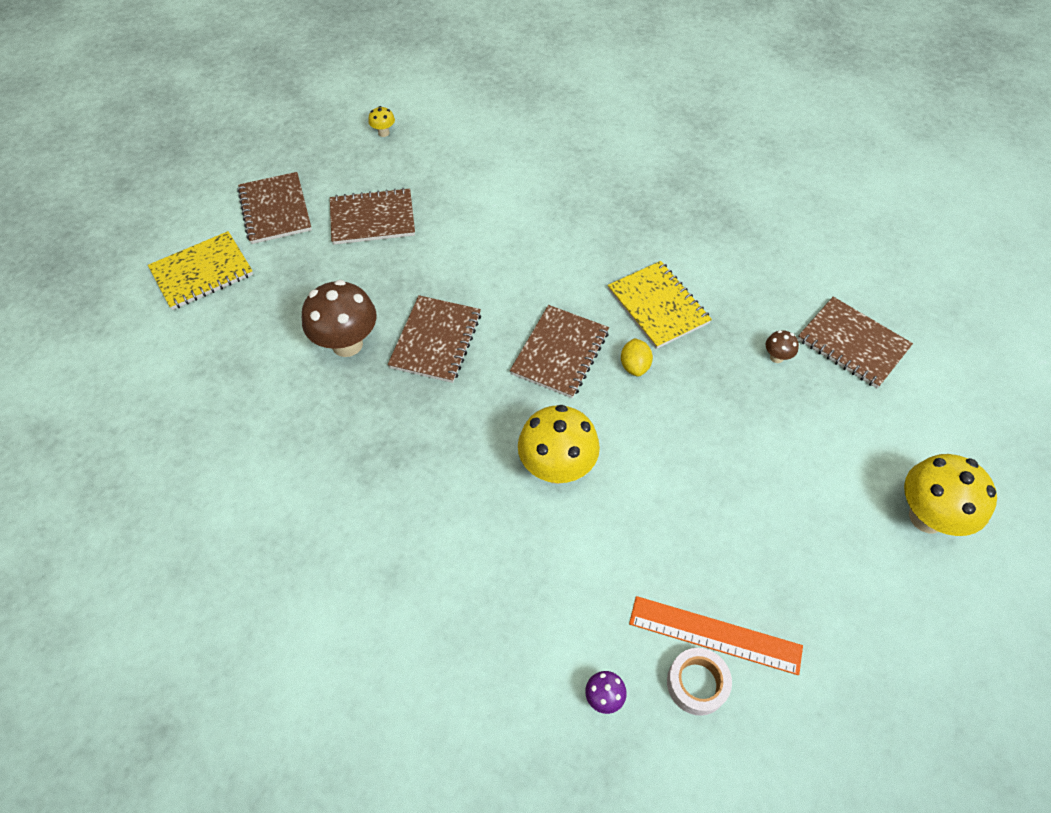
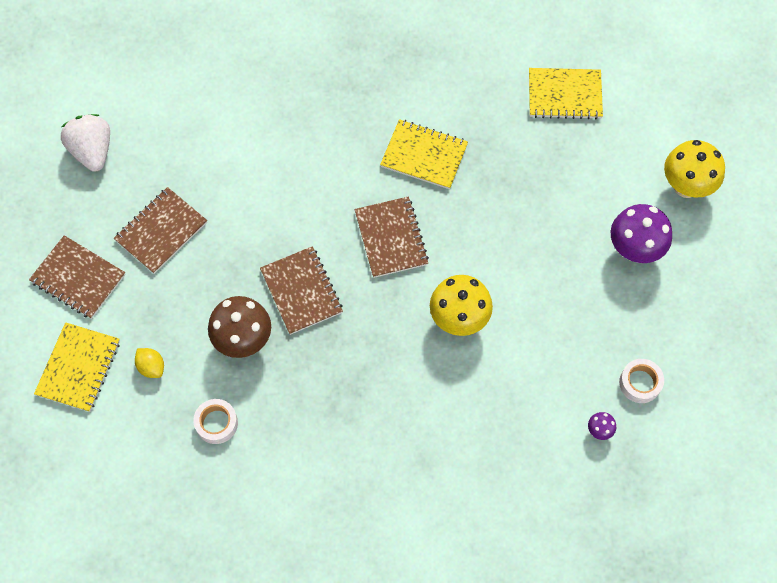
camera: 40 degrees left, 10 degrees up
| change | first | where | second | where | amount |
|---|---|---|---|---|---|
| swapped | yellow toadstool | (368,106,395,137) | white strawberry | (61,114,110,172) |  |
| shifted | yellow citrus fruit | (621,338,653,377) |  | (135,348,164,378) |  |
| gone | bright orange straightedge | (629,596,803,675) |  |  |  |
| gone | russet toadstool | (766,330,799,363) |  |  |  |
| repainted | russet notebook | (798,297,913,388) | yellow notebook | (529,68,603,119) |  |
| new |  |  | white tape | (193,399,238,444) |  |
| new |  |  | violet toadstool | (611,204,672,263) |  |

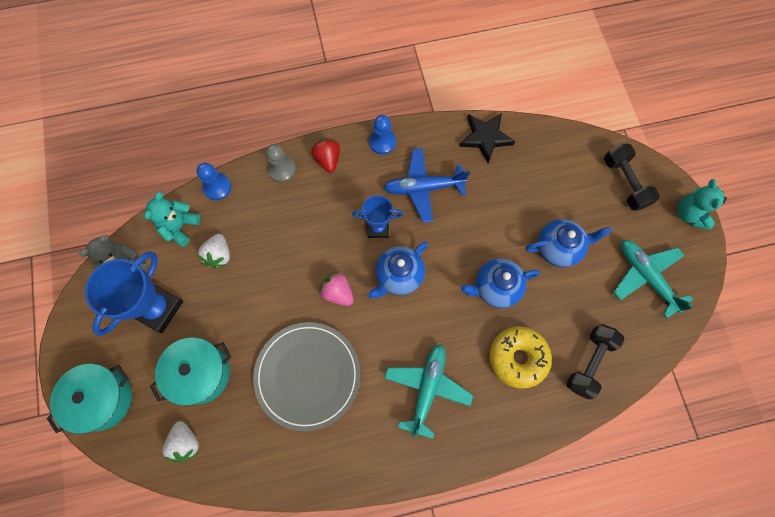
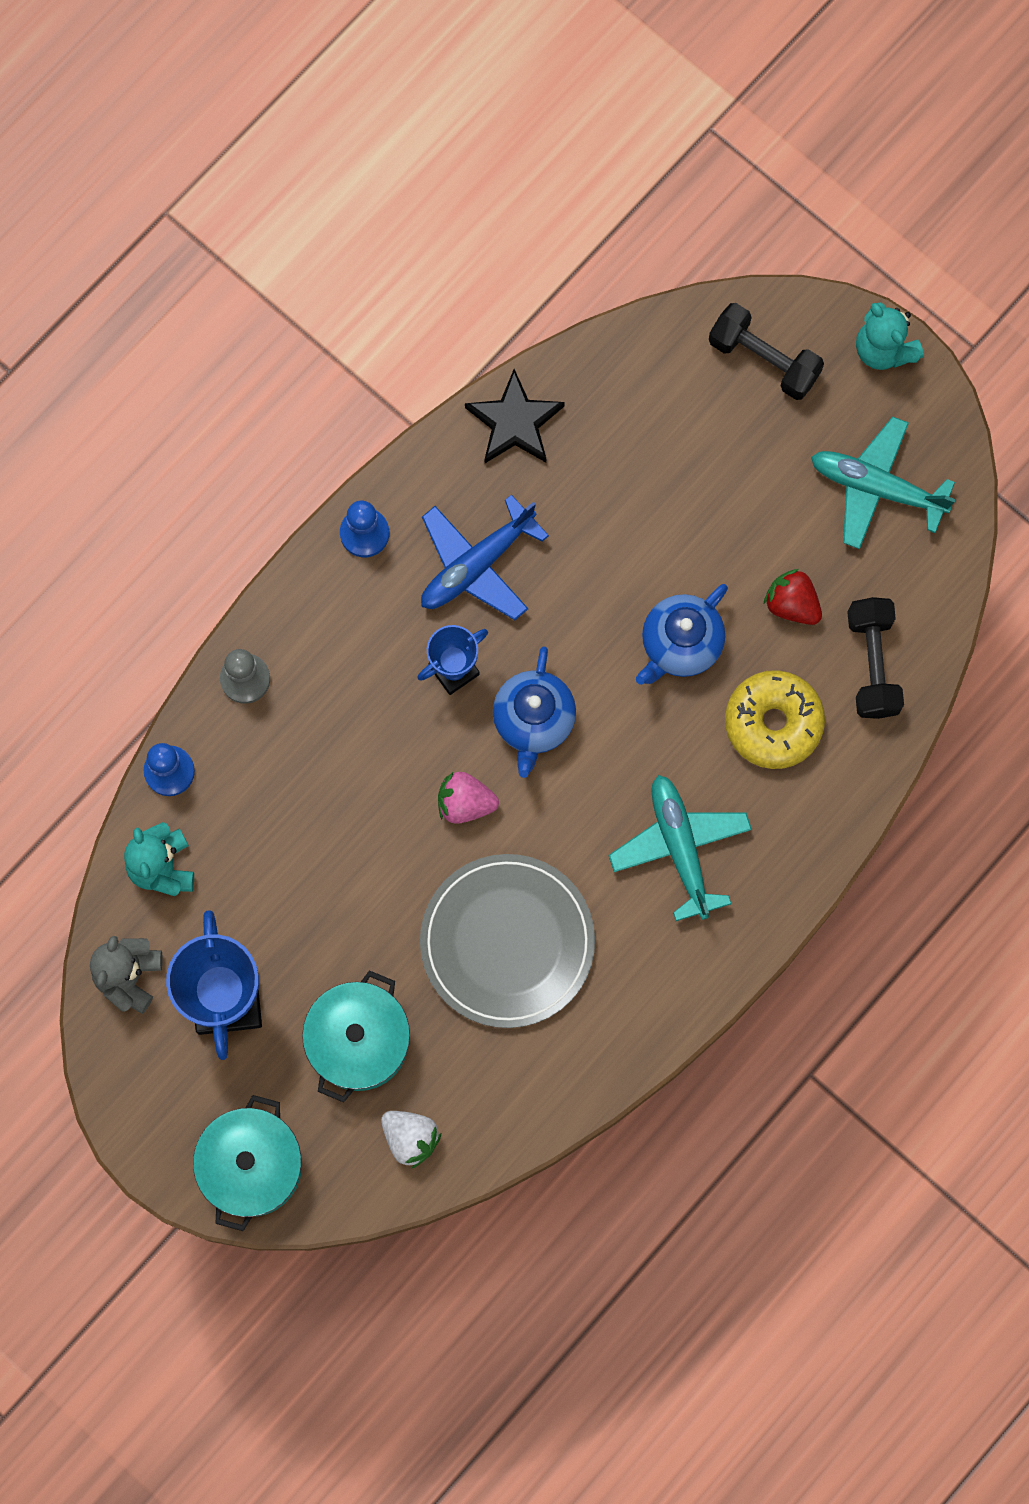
camera: 35 degrees left, 5 degrees up
| change | first | where | second | where | amount |
|---|---|---|---|---|---|
| gone | white strawberry | (197,234,230,269) |  |  |  |
| shifted | red strawberry | (311,139,340,173) |  | (764,569,822,625) |  |
| gone | royal blue tea pot | (525,219,612,267) |  |  |  |

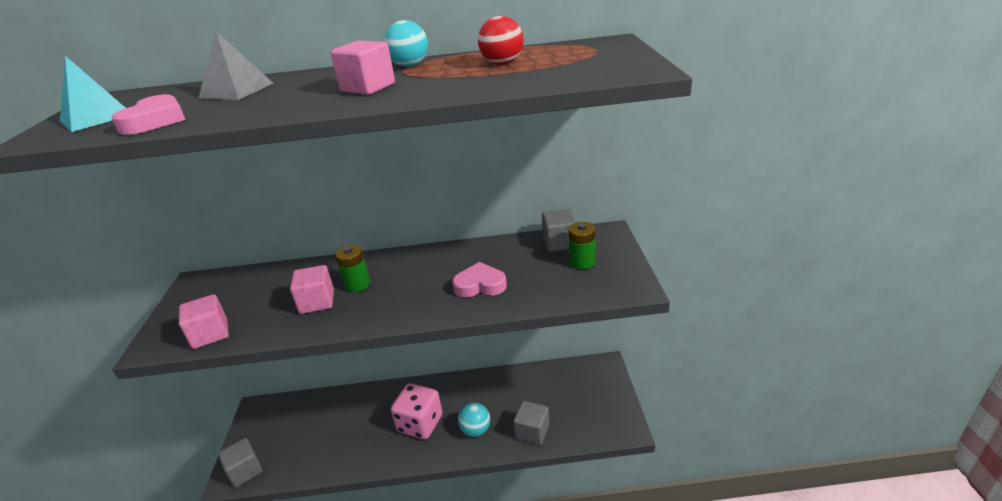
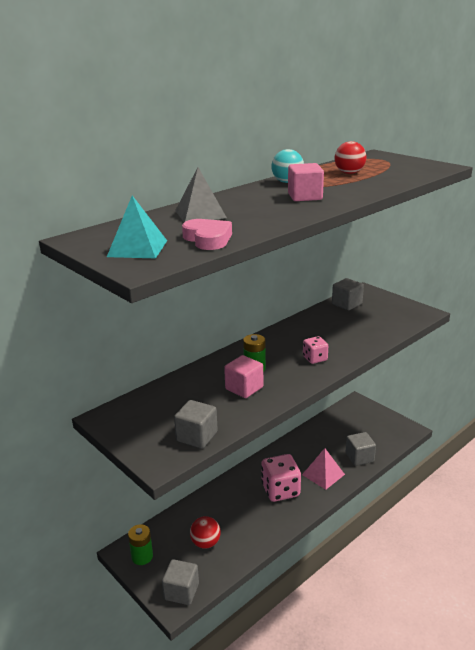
camera: 40 degrees left, 5 degrees down
| change | first | where | second | where | amount |
|---|---|---|---|---|---|
| repainted | rosy solid cube | (179,294,229,349) | ash-grey solid cube | (174,400,218,449) |  |
| gone | rosy heart | (452,262,507,298) |  |  |  |
| swapped | aqua play ball | (458,403,490,437) | rosy pyramid | (302,448,345,490) |  |
| shifted | leaf-green power cell | (569,222,595,269) |  | (128,524,153,565) |  |
| new |  |  | red play ball | (190,516,220,549) |  |
| new |  |  | rosy die | (303,336,328,364) |  |

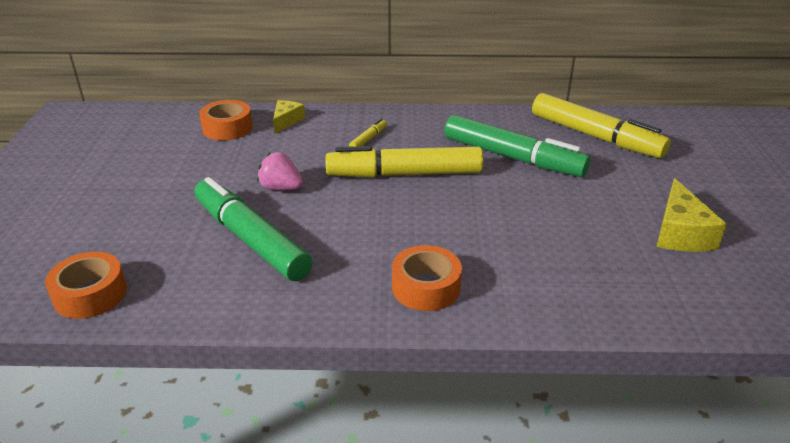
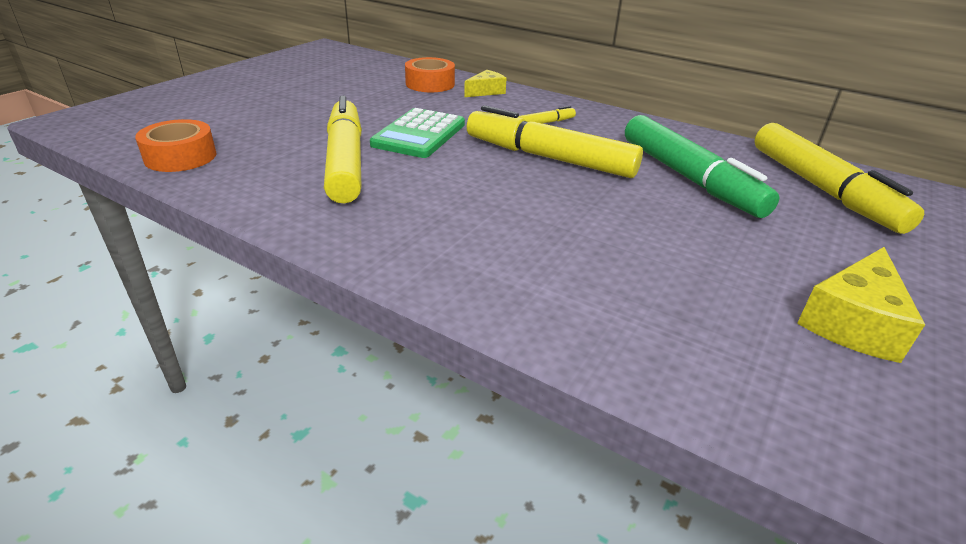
camera: 30 degrees right, 0 degrees up
| change | first | where | second | where | amount |
|---|---|---|---|---|---|
| repainted | leaf-green felt pen | (194,177,312,281) | yellow felt pen | (324,96,362,204) |  |
| swapped | rosy strawberry | (257,152,303,191) | leaf-green adding machine | (370,108,465,158) |  |
| gone | bright orange tape | (392,245,462,311) |  |  |  |

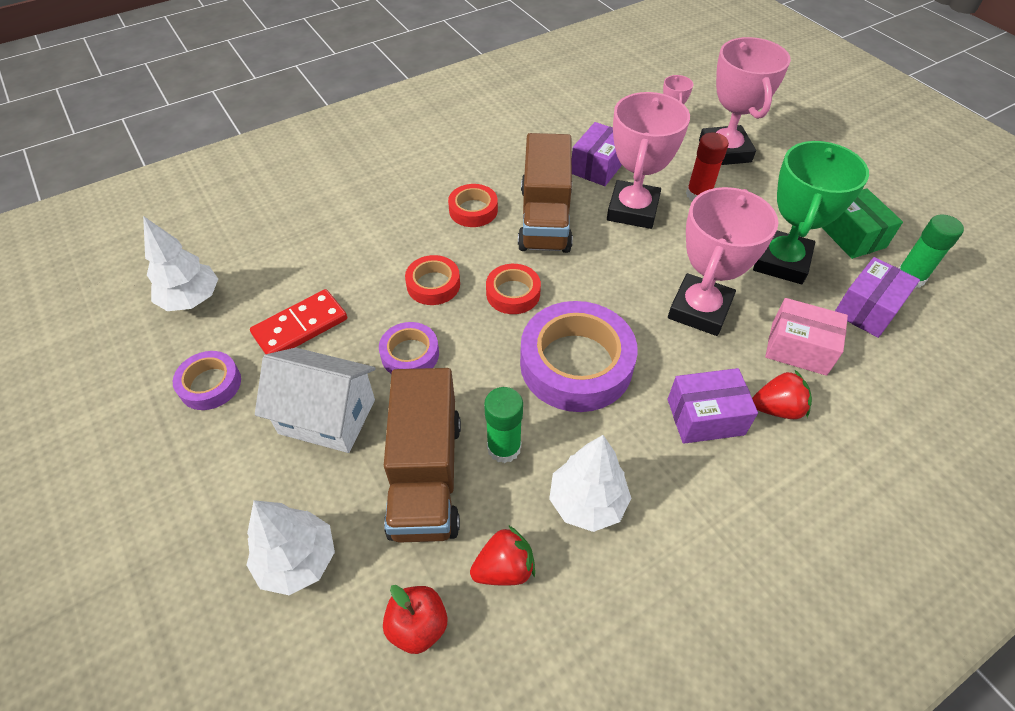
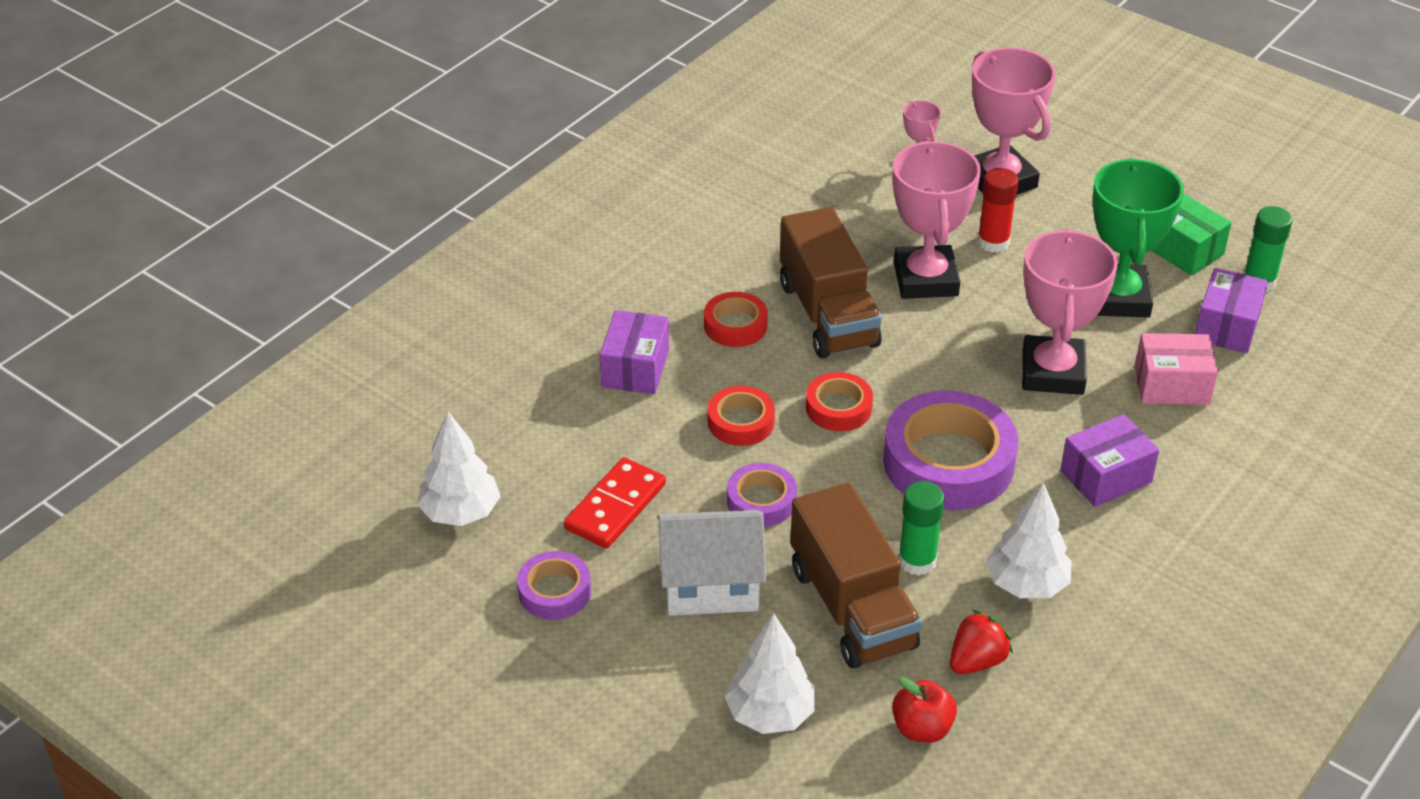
camera: 20 degrees left, 10 degrees down
| change | first | where | second | where | amount |
|---|---|---|---|---|---|
| shifted | violet box | (572,122,622,186) |  | (600,310,669,394) |  |
| gone | red strawberry | (752,370,812,419) |  |  |  |

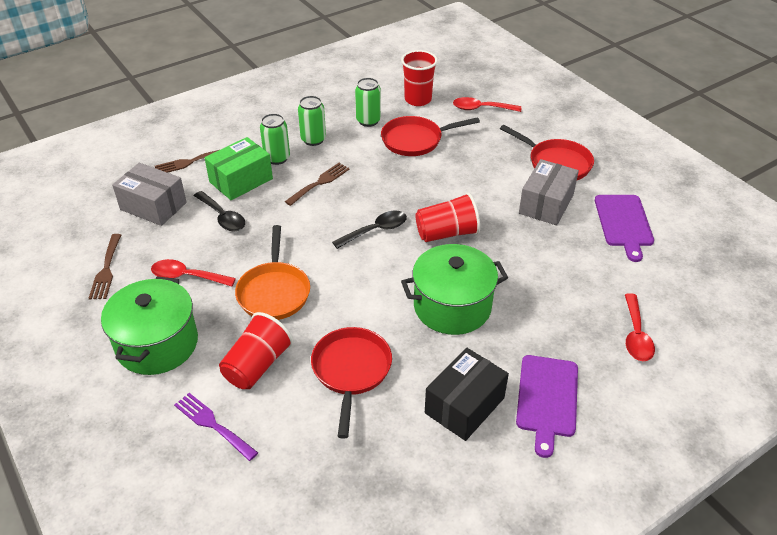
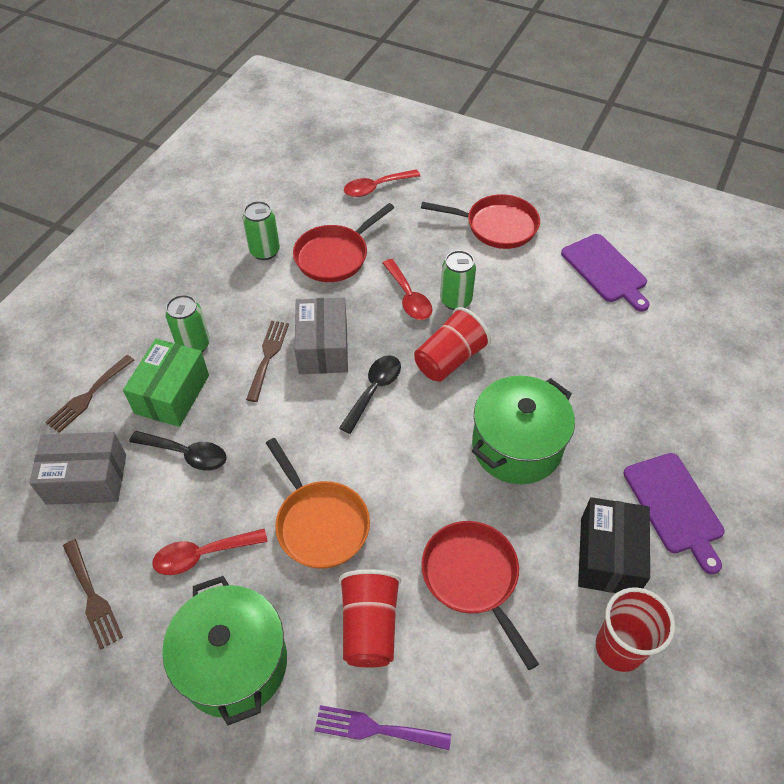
camera: 30 degrees left, 10 degrees up
| change | first | where | second | where | amount |
|---|---|---|---|---|---|
| shifted | leaf-green can | (298,96,326,146) |  | (440,250,476,310) |  |
| shifted | red cup | (401,50,438,106) |  | (596,588,675,672) |  |
| shifted | ash-grey box | (519,159,579,226) |  | (295,298,348,374) |  |
| shifted | red tablespoon | (625,293,655,361) |  | (383,259,432,320) |  |

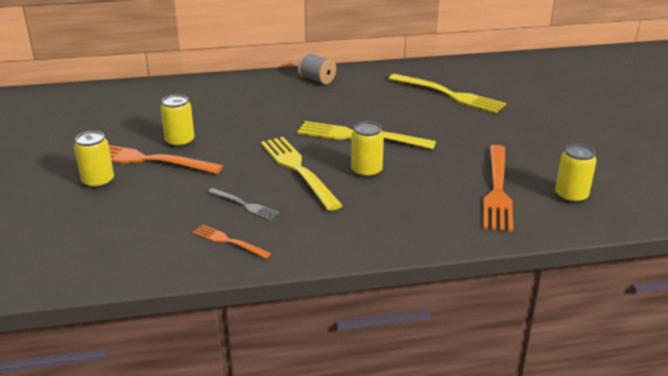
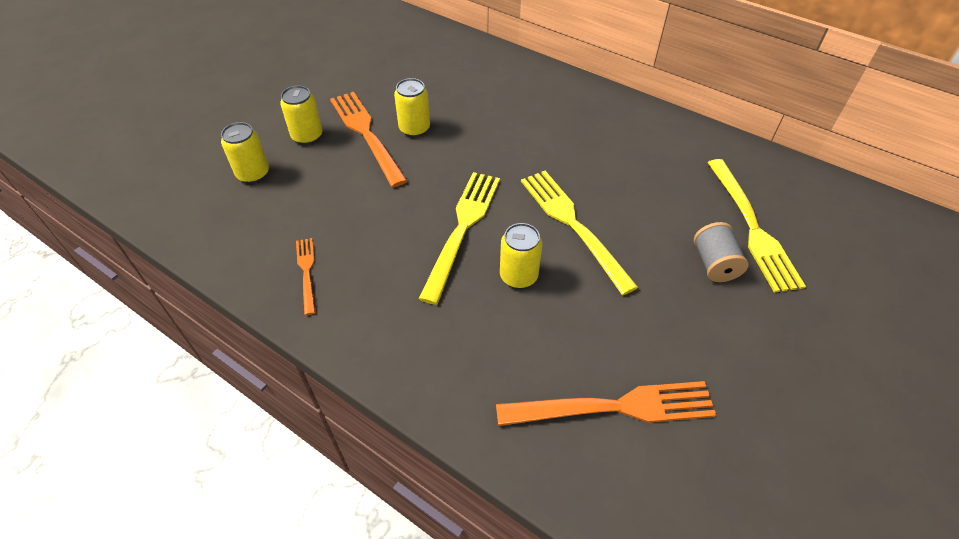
camera: 45 degrees right, 20 degrees up
| change | first | where | second | where | amount |
|---|---|---|---|---|---|
| gone | ash-grey dinner fork | (208,188,279,220) |  |  |  |
| shifted | ash-grey bobbin | (298,53,336,84) |  | (694,222,749,282) |  |
| rotated | bright orange dinner fork | (483,145,513,232) |  | (496,381,716,426) | 150 degrees counterclockwise |
| shifted | yellow can | (555,144,597,203) |  | (221,122,269,183) |  |

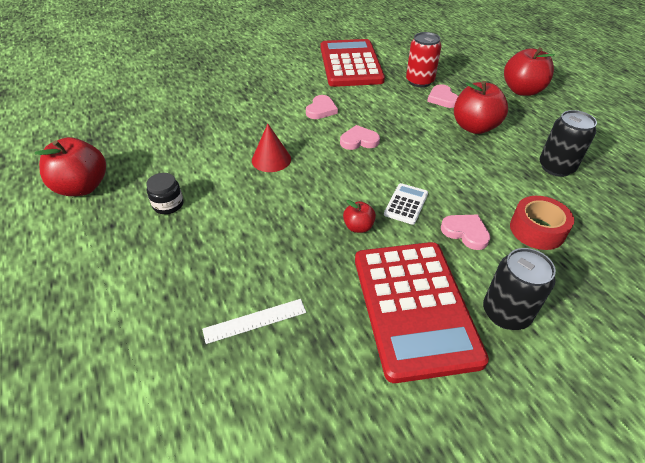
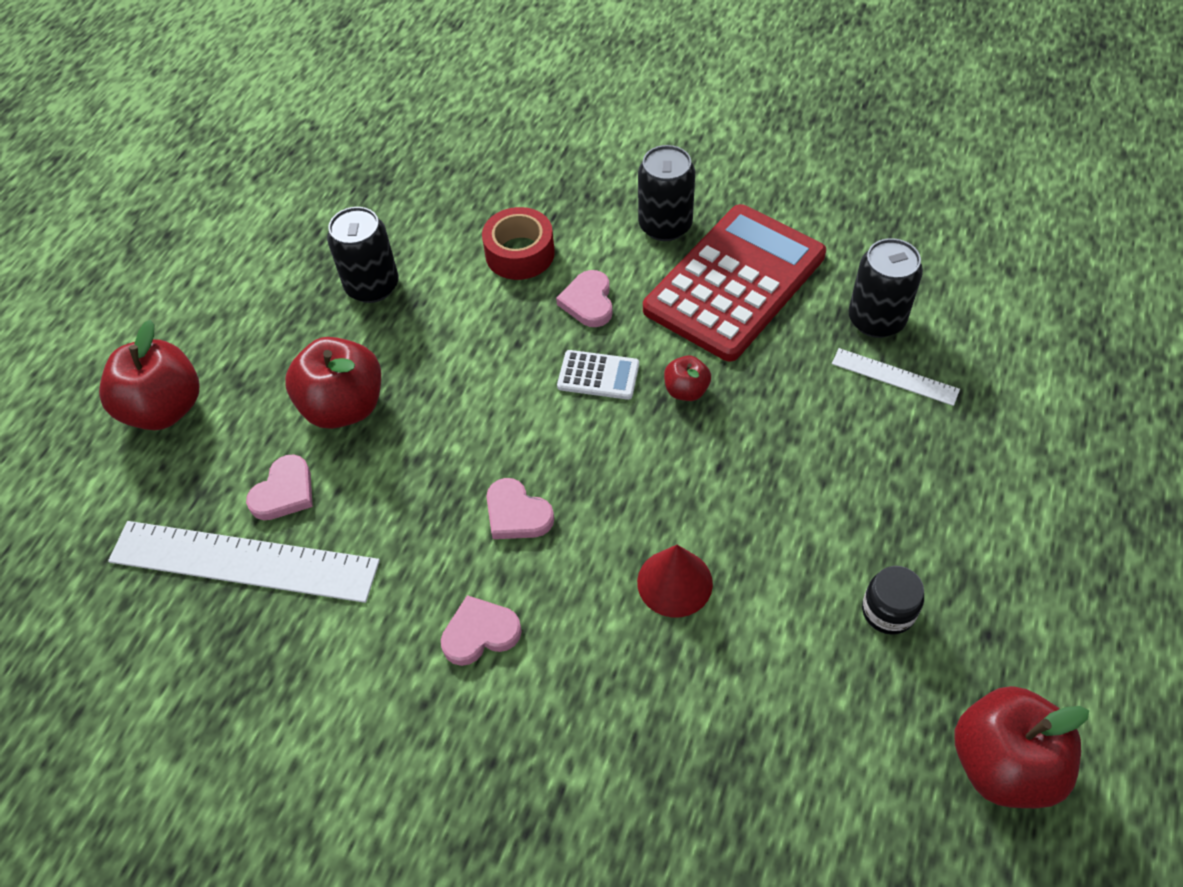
camera: 130 degrees left, 10 degrees up
| change | first | where | second | where | amount |
|---|---|---|---|---|---|
| gone | red adding machine | (321,39,385,87) |  |  |  |
| rotated | white adding machine | (384,183,428,225) |  | (557,350,639,400) | 150 degrees counterclockwise |
| swapped | red can | (406,32,442,87) | white straightedge | (108,521,380,603) |  |
| new |  |  | black can | (848,238,923,338) |  |

